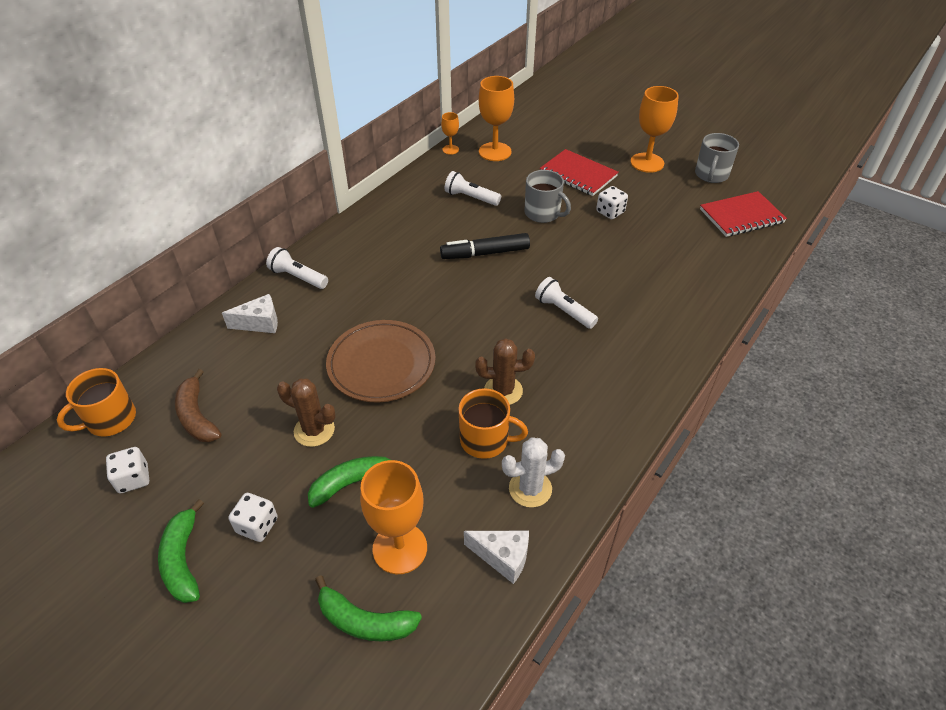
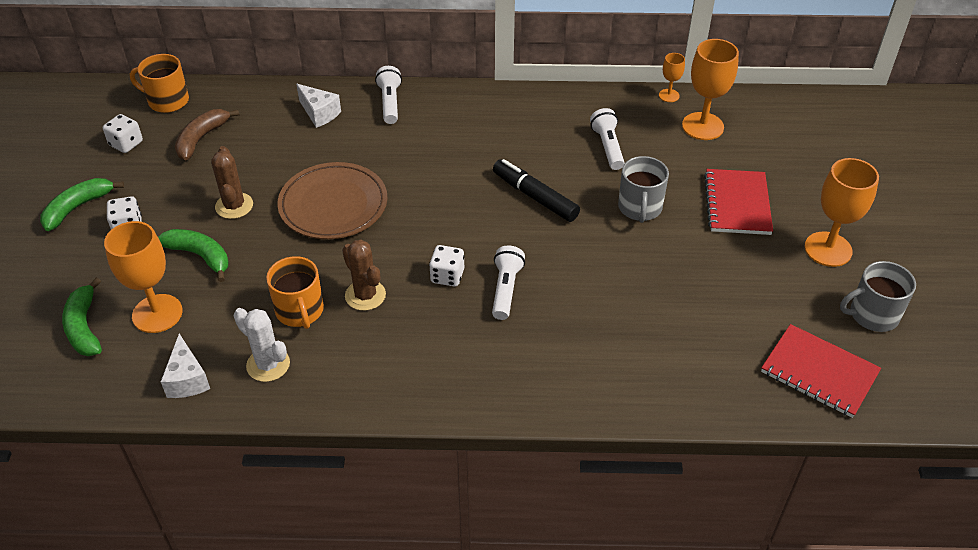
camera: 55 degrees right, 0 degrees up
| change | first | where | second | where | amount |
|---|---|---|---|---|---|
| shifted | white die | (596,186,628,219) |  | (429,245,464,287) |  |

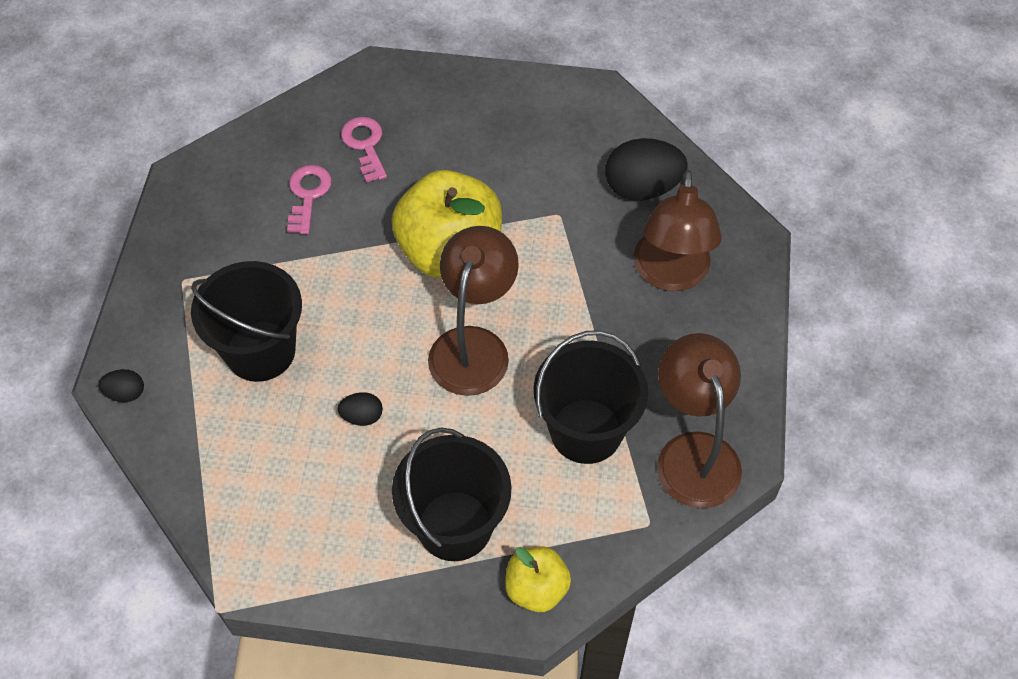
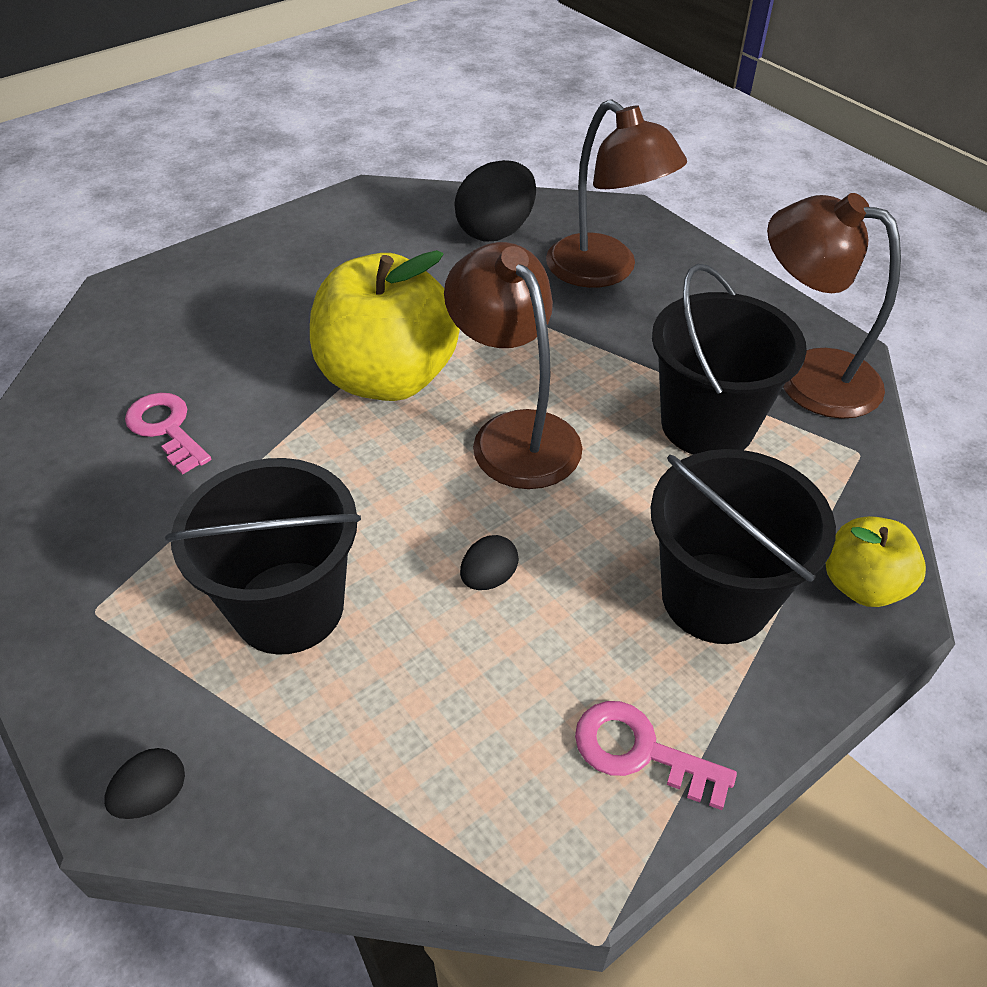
camera: 45 degrees left, 10 degrees down
| change | first | where | second | where | amount |
|---|---|---|---|---|---|
| shifted | rosy latchkey | (341,117,387,183) |  | (575,701,737,810) |  |

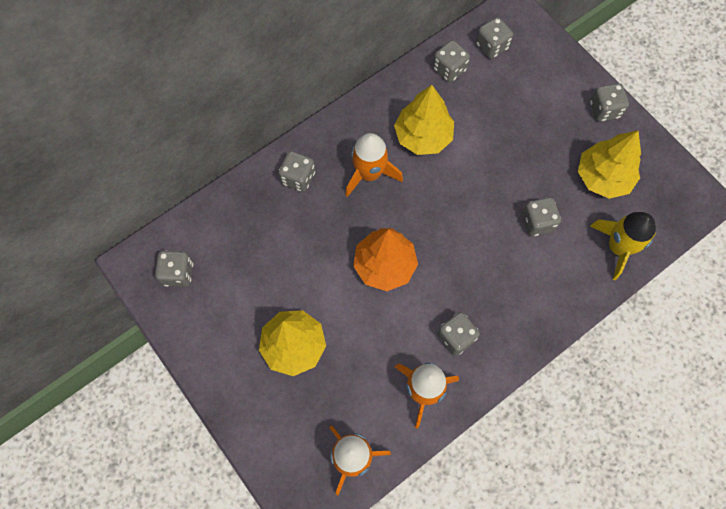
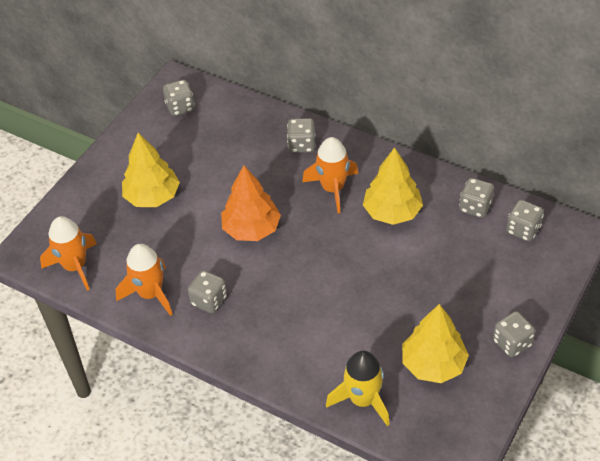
camera: 70 degrees right, 20 degrees down
| change | first | where | second | where | amount |
|---|---|---|---|---|---|
| gone | ash-grey die | (522,197,561,236) |  |  |  |

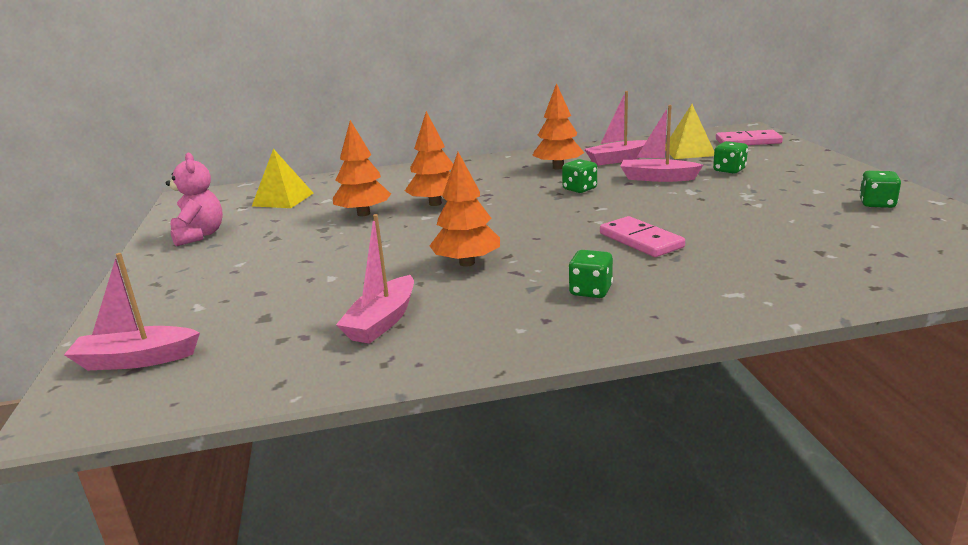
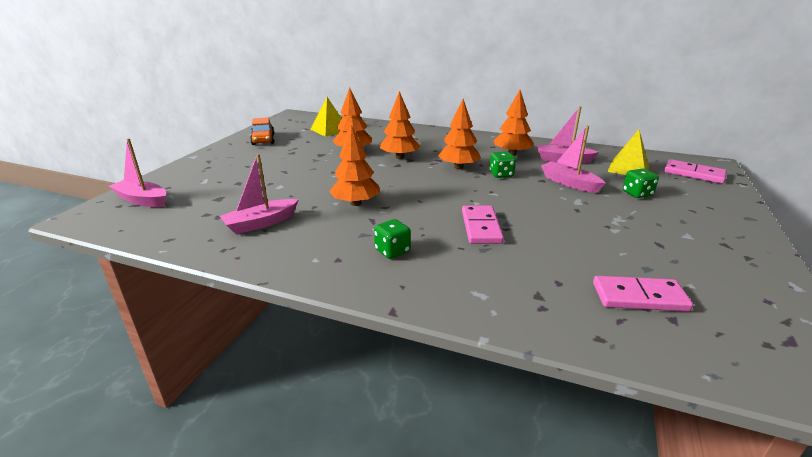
camera: 30 degrees right, 5 degrees up
| change | first | where | second | where | amount |
|---|---|---|---|---|---|
| swapped | rosy teddy bear | (166,153,223,246) | bright orange car | (250,117,275,145) |  |
| gone | leaf-green die | (859,171,901,208) |  |  |  |
| new |  |  | bright orange fir tree | (438,99,481,169) |  |
| new |  |  | rosy domino tile | (593,276,693,312) |  |

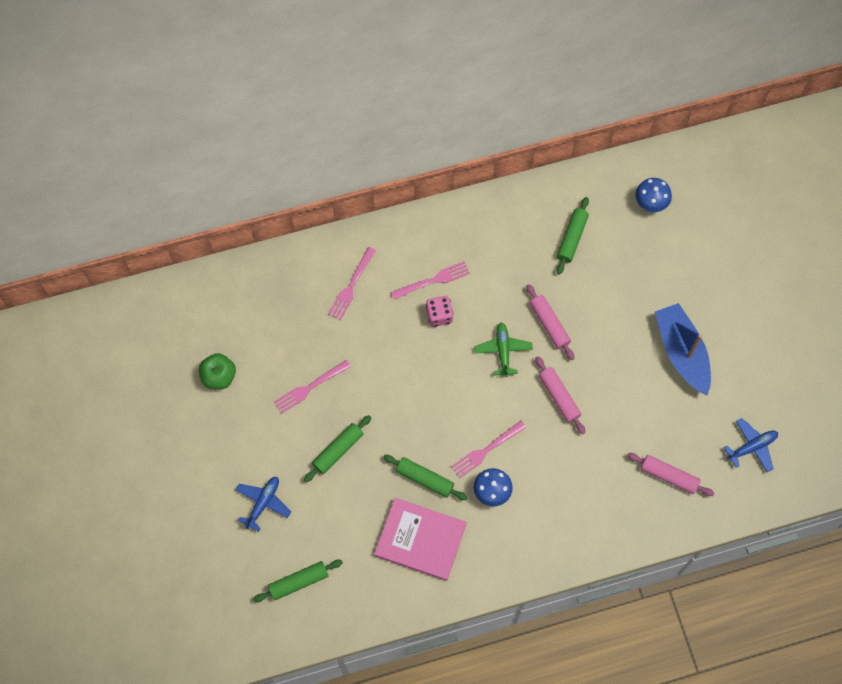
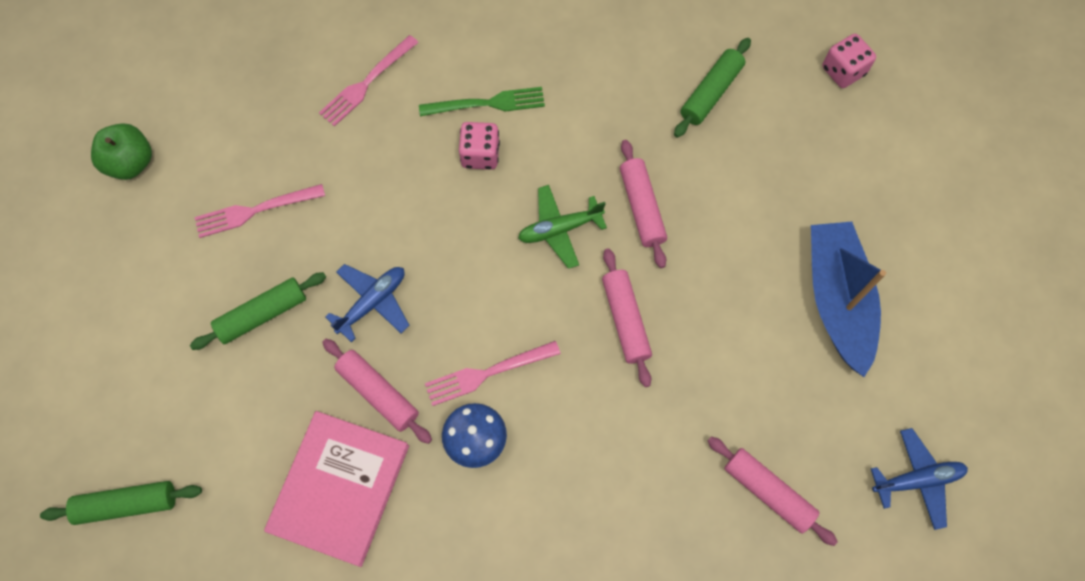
camera: 15 degrees right, 0 degrees up
| change | first | where | second | where | amount |
|---|---|---|---|---|---|
| shifted | royal blue aeroplane | (236,477,291,532) |  | (325,264,410,342) |  |
| rotated | rosy hardback | (375,498,467,581) |  | (264,411,409,567) | 75 degrees clockwise |
| repainted | leaf-green rolling pin | (383,455,467,500) | rosy rolling pin | (322,339,432,444) |  |
| repainted | rosy dinner fork | (390,261,470,300) | leaf-green dinner fork | (419,87,545,116) |  |
| rotated | leaf-green aeroplane | (474,323,533,377) |  | (518,185,607,269) | 120 degrees counterclockwise |
| swapped | royal blue toadstool | (635,178,672,212) | rosy die | (822,34,876,88) |  |

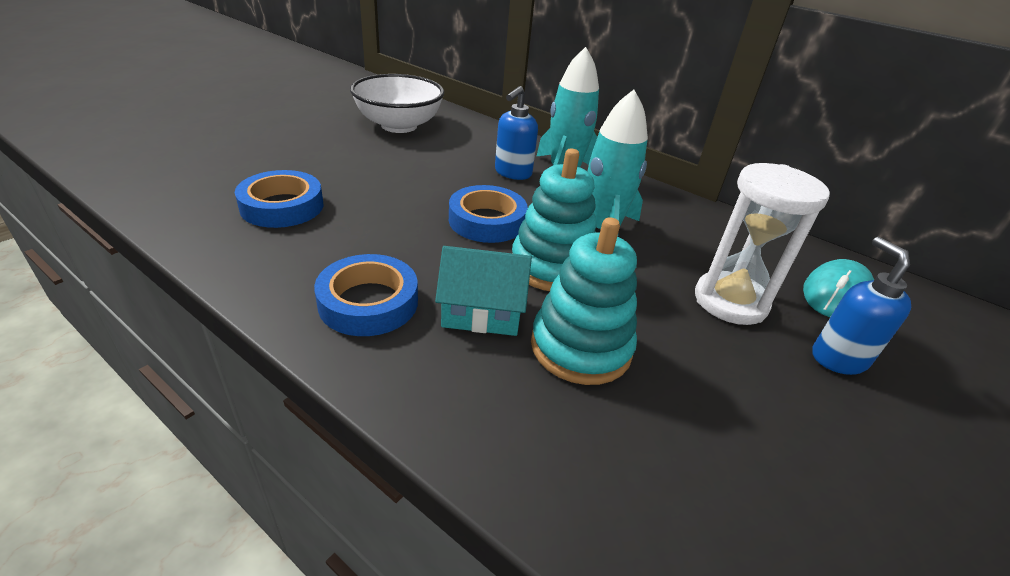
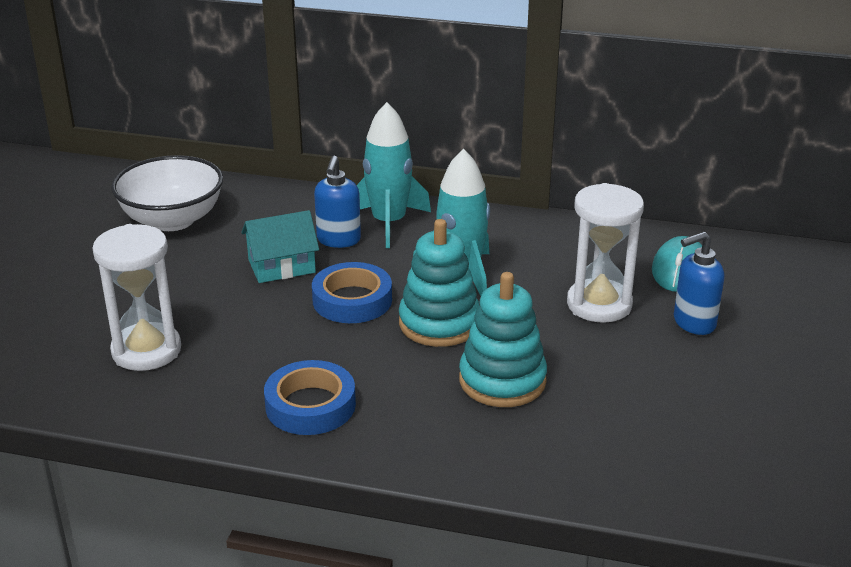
camera: 20 degrees left, 5 degrees down
| change | first | where | second | where | amount |
|---|---|---|---|---|---|
| swapped | royal blue tape | (235,170,323,228) | white hourglass | (92,224,181,371) |  |
| shifted | aqua house | (435,246,532,336) |  | (241,210,319,283) |  |
| rotated | royal blue soap dispenser | (812,237,911,375) |  | (674,231,725,335) | 75 degrees counterclockwise |

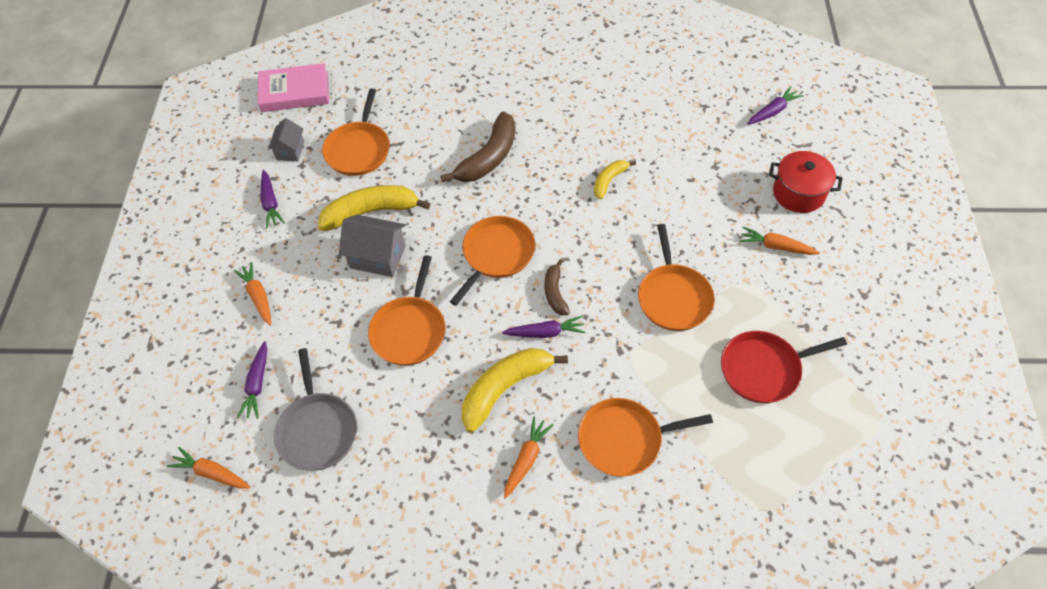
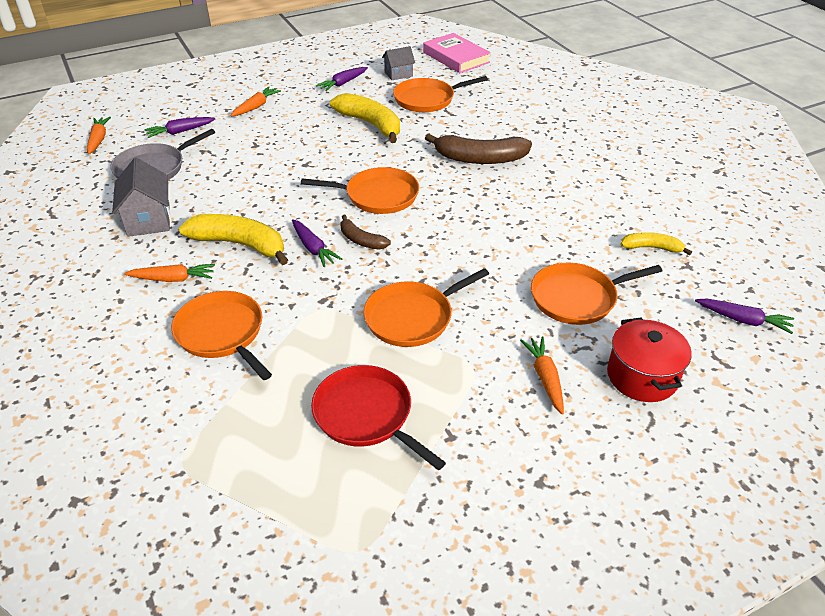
camera: 60 degrees right, 15 degrees down
| change | first | where | second | where | amount |
|---|---|---|---|---|---|
| shifted | ash-grey house | (339,215,406,277) |  | (112,158,171,237) |  |
| shifted | bright orange pan | (368,255,445,366) |  | (531,263,663,325) |  |
| rotated | russet toy banana | (545,259,570,315) |  | (341,215,391,249) | 105 degrees counterclockwise |
| shifted | yellow toy banana | (594,160,636,199) |  | (620,232,692,255) |  |

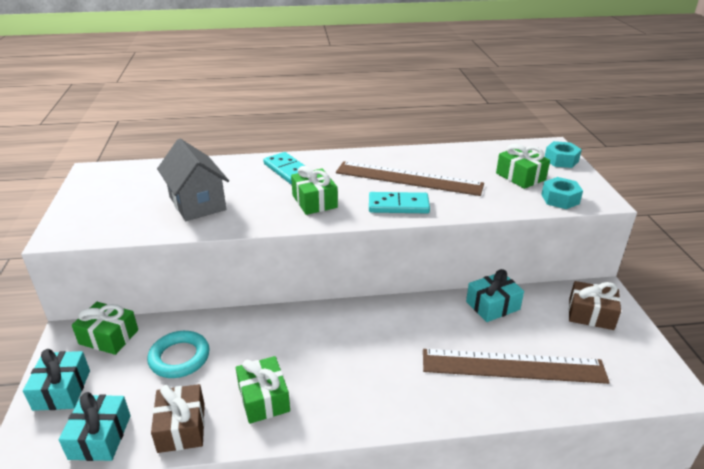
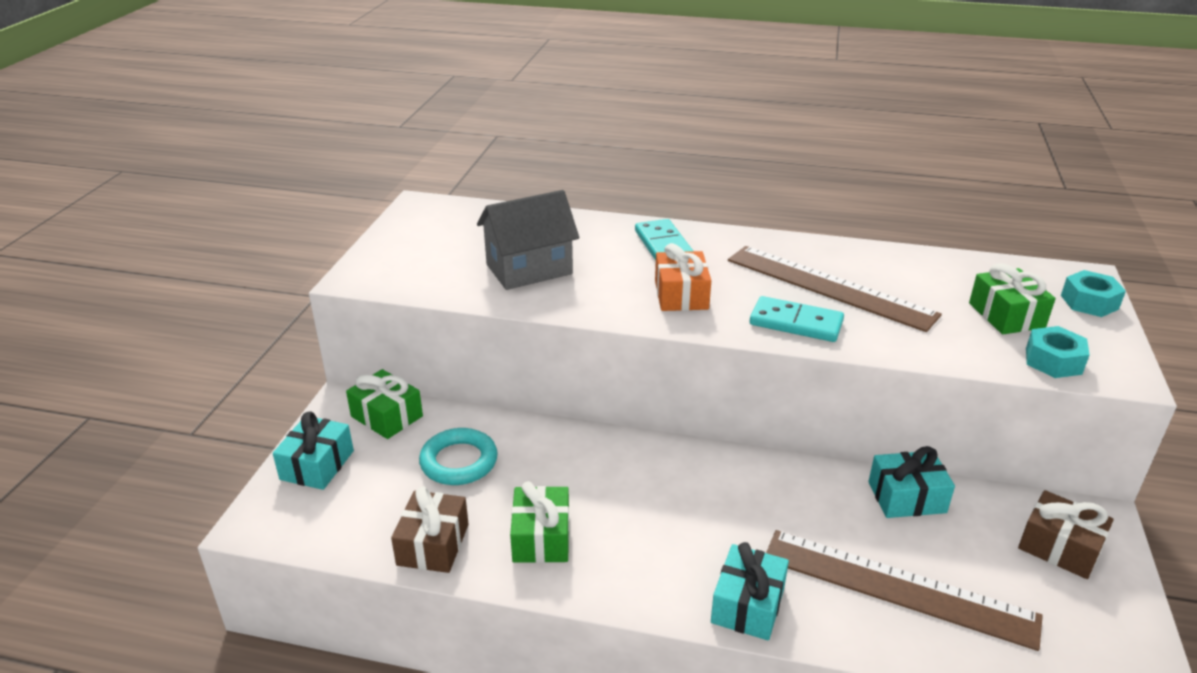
camera: 20 degrees right, 0 degrees up
| change | first | where | second | where | amount |
|---|---|---|---|---|---|
| shifted | aqua present | (59,392,131,461) |  | (711,542,789,640) |  |
| rotated | ash-grey house | (157,139,229,221) |  | (477,190,579,290) | 75 degrees clockwise |
| repainted | leaf-green present | (291,166,338,215) | bright orange present | (655,243,711,311) |  |

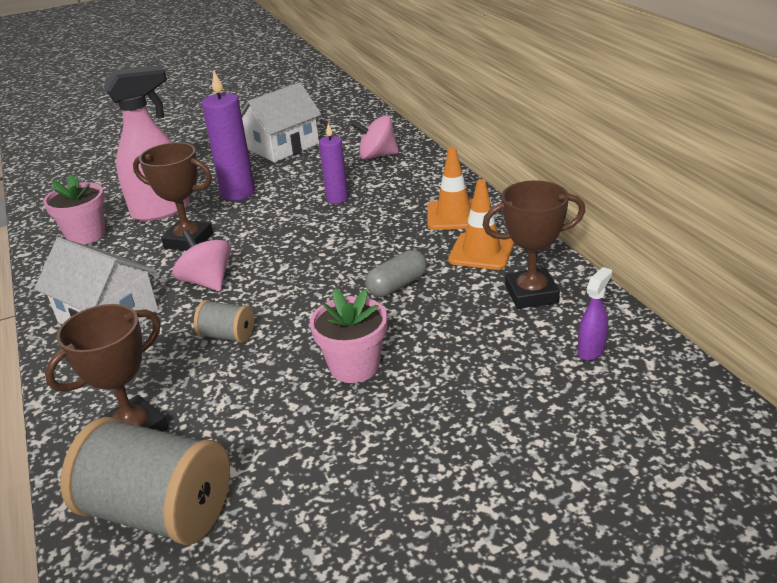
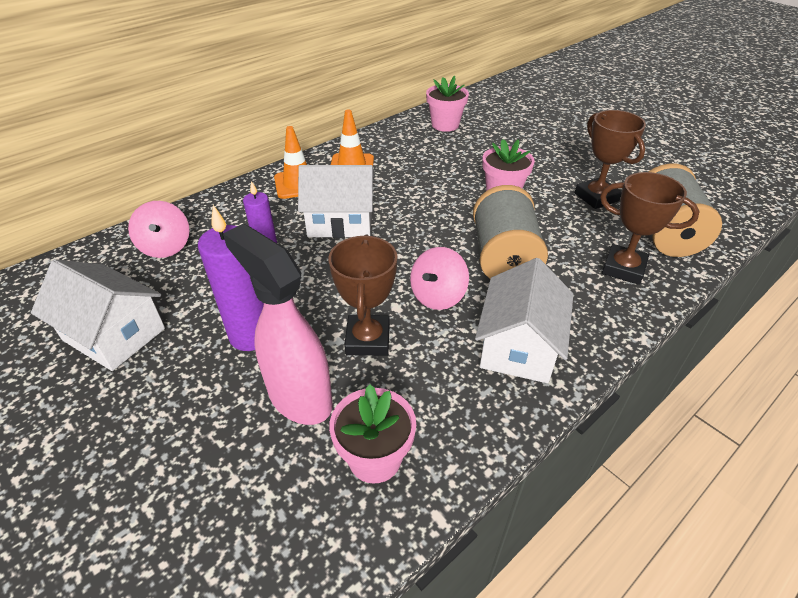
camera: 110 degrees left, 10 degrees up
| change | first | where | second | where | amount |
|---|---|---|---|---|---|
| scaled | ash-grey bobbin | (194,300,254,343) |  | (473,185,548,279) | x2.05 |
| gone | ash-grey capsule | (365,250,427,297) |  |  |  |
| shifted | russet prize cup | (483,180,586,309) |  | (575,110,646,209) |  |
| swapped | violet sprayer | (578,267,612,361) | rosy potted plant | (426,76,469,132) |  |
| new |  |  | white house | (298,165,375,238) |  |

